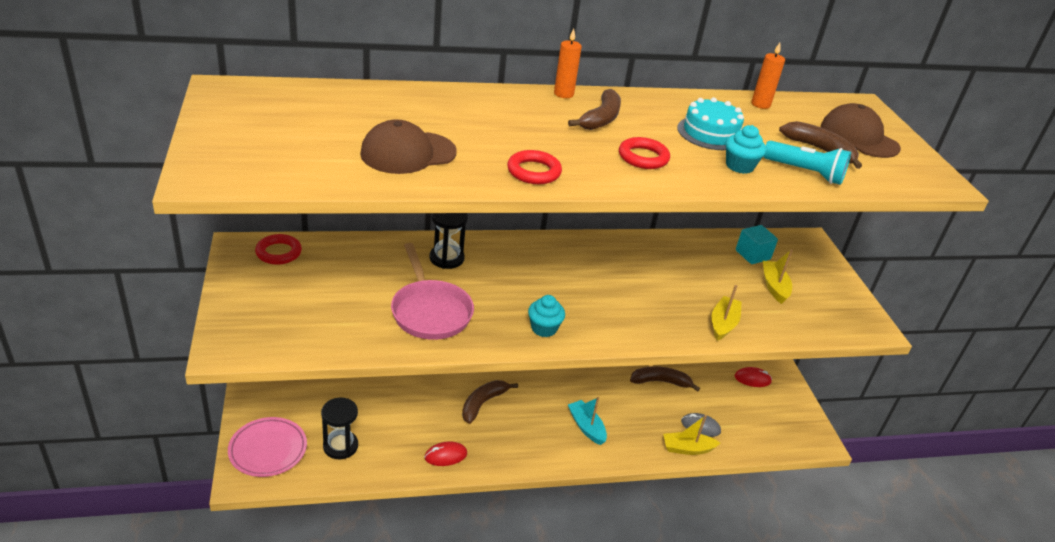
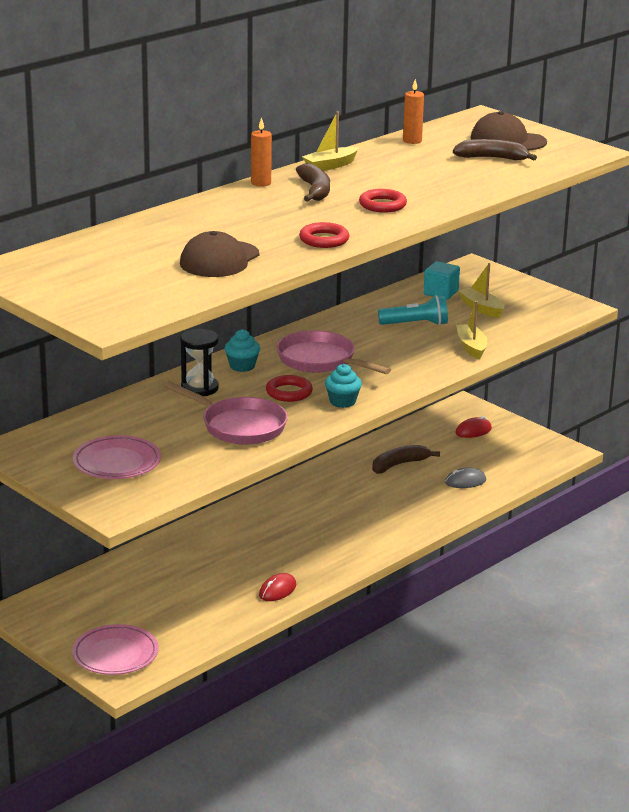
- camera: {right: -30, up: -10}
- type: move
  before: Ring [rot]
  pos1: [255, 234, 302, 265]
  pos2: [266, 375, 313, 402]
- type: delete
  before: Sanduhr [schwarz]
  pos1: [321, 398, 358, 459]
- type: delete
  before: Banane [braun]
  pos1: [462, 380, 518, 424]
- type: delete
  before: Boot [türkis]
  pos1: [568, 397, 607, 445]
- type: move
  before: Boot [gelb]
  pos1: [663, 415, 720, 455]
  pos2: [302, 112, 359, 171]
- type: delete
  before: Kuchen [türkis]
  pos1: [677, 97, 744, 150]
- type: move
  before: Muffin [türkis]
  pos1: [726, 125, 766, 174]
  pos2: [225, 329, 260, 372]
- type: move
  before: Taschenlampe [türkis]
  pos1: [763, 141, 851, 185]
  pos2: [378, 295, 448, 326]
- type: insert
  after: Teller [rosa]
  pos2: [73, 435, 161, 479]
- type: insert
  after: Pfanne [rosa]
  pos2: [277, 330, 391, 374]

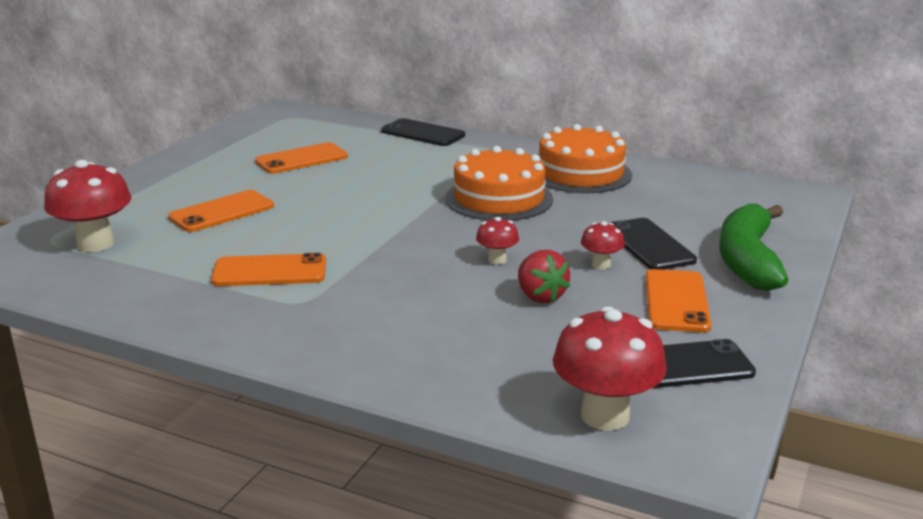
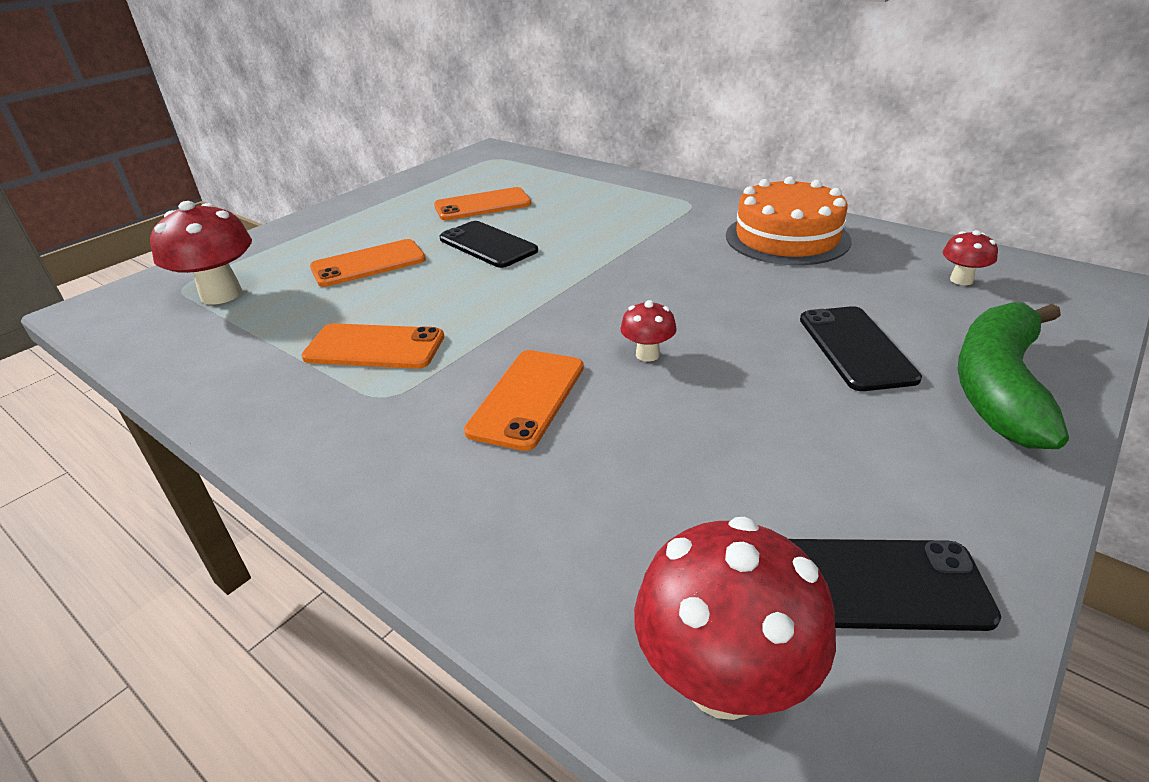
- camera: {right: 15, up: 10}
- type: move
  before: Handy [schwarz]
  pos1: [381, 118, 465, 146]
  pos2: [439, 221, 538, 268]
- type: delete
  before: Kuchen [orange]
  pos1: [445, 146, 553, 221]
- type: delete
  before: Erdbeere [rot]
  pos1: [518, 250, 570, 303]
- type: move
  before: Pilz [rot]
  pos1: [581, 221, 625, 269]
  pos2: [943, 230, 998, 285]
- type: move
  before: Handy [orange]
  pos1: [646, 269, 711, 332]
  pos2: [464, 350, 584, 451]

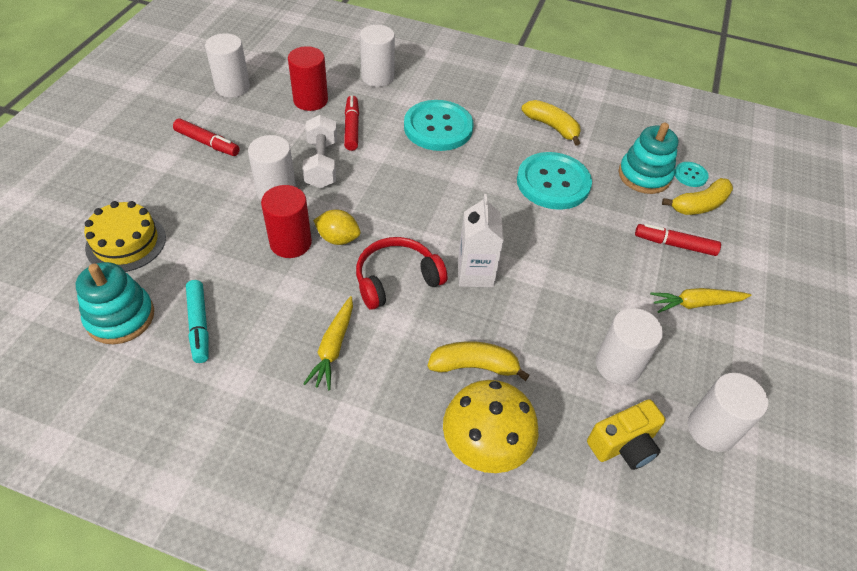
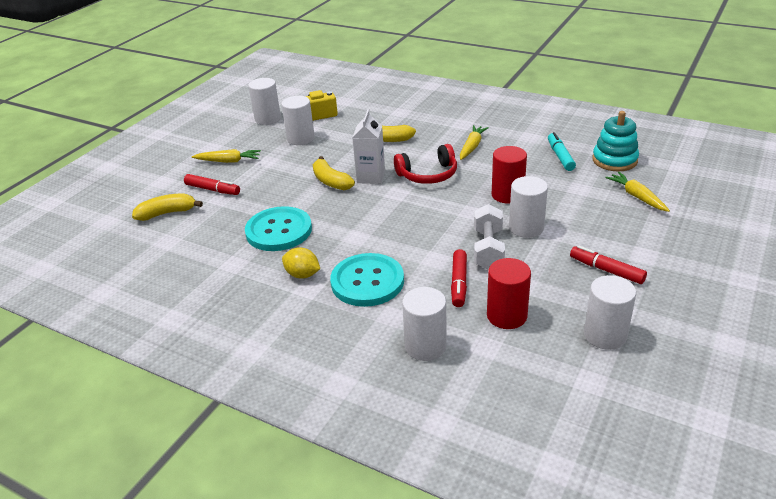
- camera: {right: -165, up: -15}
- type: replace
  before: Kuchen [gelb]
  after: Karotte [gelb]
  pos1: [84, 201, 166, 272]
  pos2: [605, 172, 670, 212]
- type: move
  before: Zitrone [gelb]
  pos1: [313, 210, 361, 245]
  pos2: [282, 247, 320, 279]
- type: delete
  before: Pilz [gelb]
  pos1: [443, 380, 539, 473]
- type: move
  before: Banane [gelb]
  pos1: [521, 100, 581, 146]
  pos2: [313, 156, 355, 190]
- type: delete
  before: Stapelspielzeug [türkis]
  pos1: [618, 123, 679, 194]
- type: delete
  before: Knopf [türkis]
  pos1: [674, 162, 709, 187]

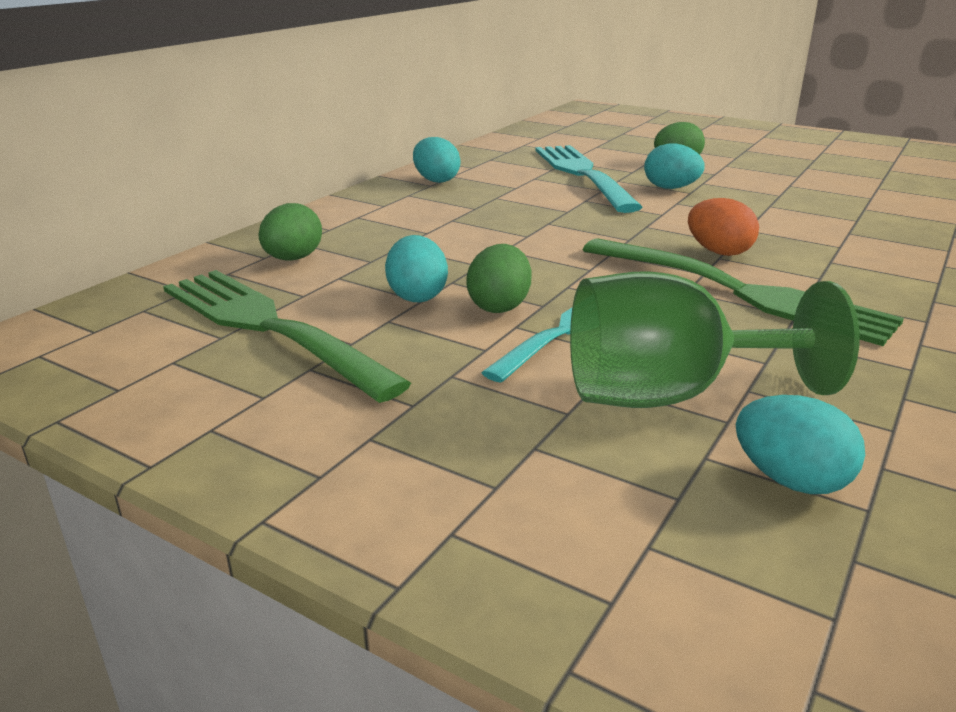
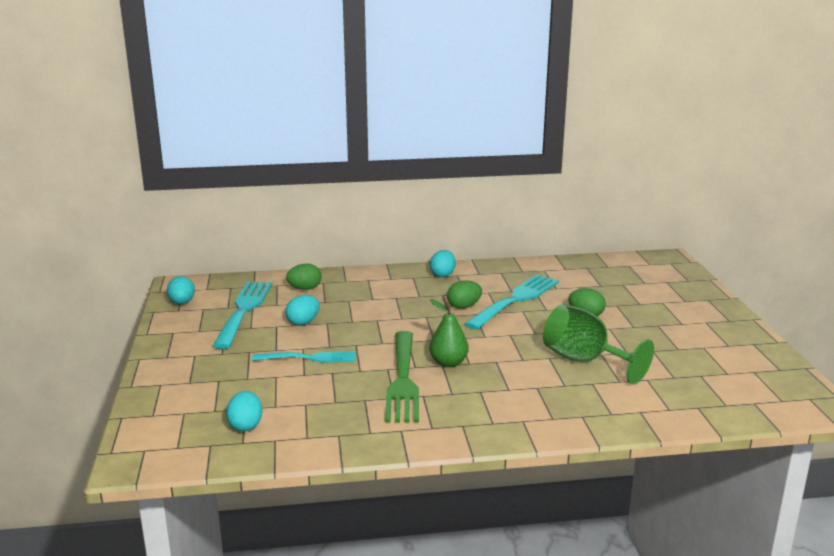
- camera: {right: 50, up: -5}
- type: recolor
  before: Gabel [grün]
  after: Gabel [türkis]
  pos1: [163, 270, 411, 403]
  pos2: [213, 281, 272, 349]
- type: move
  before: Ei [grün]
  pos1: [466, 244, 531, 313]
  pos2: [447, 280, 482, 309]
- type: move
  before: Kelch [grün]
  pos1: [570, 271, 860, 408]
  pos2: [543, 304, 654, 384]
- type: move
  before: Ei [türkis]
  pos1: [644, 144, 705, 189]
  pos2: [167, 276, 195, 304]
- type: replace
  before: Ei [orange]
  after: Birne [grün]
  pos1: [688, 198, 759, 256]
  pos2: [429, 299, 469, 367]

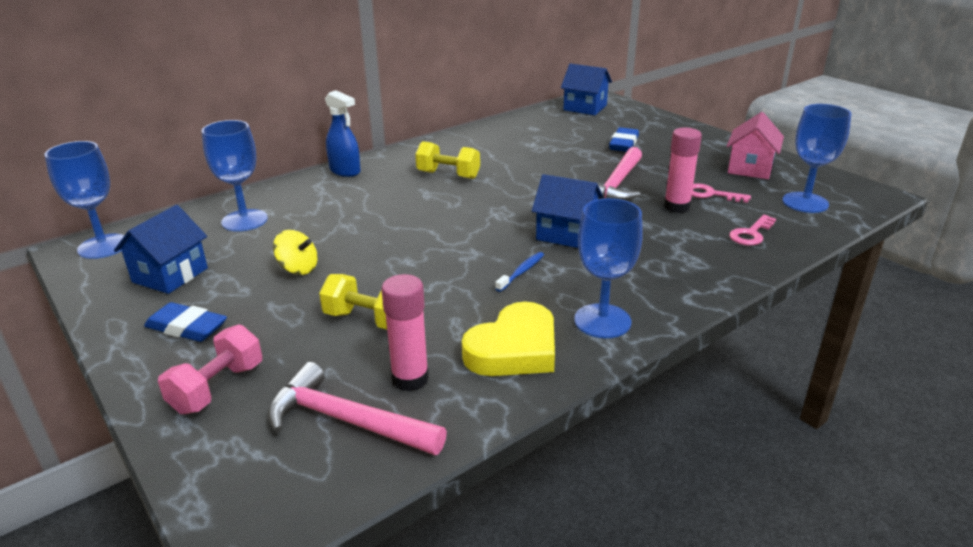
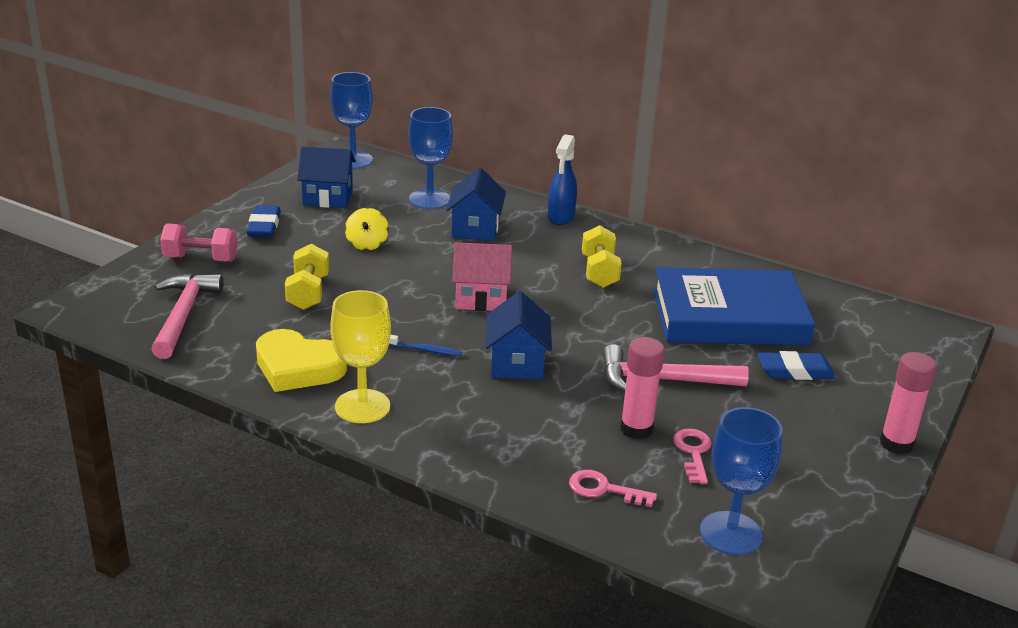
- camera: {right: 65, up: 0}
- type: move
  before: Klebestift [rosa]
  pos1: [381, 274, 429, 392]
  pos2: [880, 352, 937, 454]
- type: move
  before: Haus [blau]
  pos1: [561, 63, 612, 115]
  pos2: [446, 168, 506, 241]
- type: recolor
  before: Kelch [blau]
  after: Kelch [gelb]
  pos1: [574, 198, 643, 338]
  pos2: [330, 290, 391, 423]
- type: move
  before: Haus [rosa]
  pos1: [727, 112, 784, 179]
  pos2: [453, 242, 512, 311]
- type: insert
  after: Buch [blau]
  pos2: [653, 267, 815, 346]

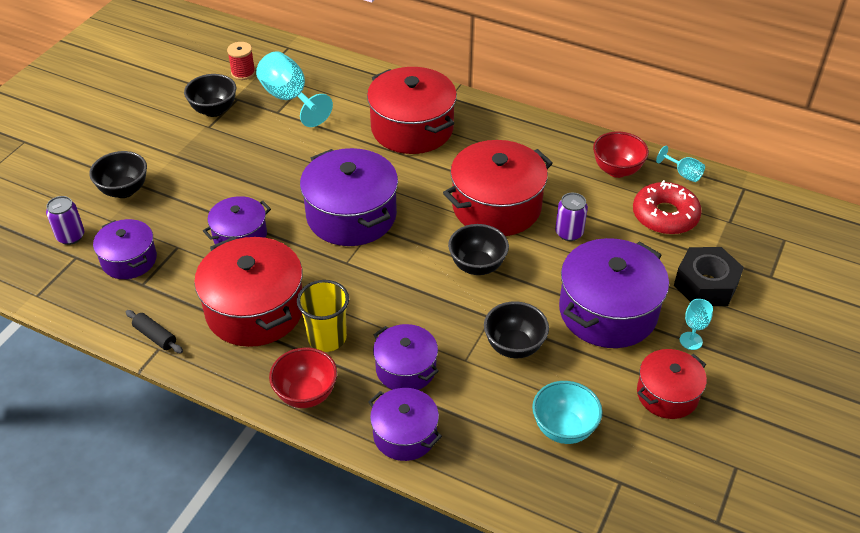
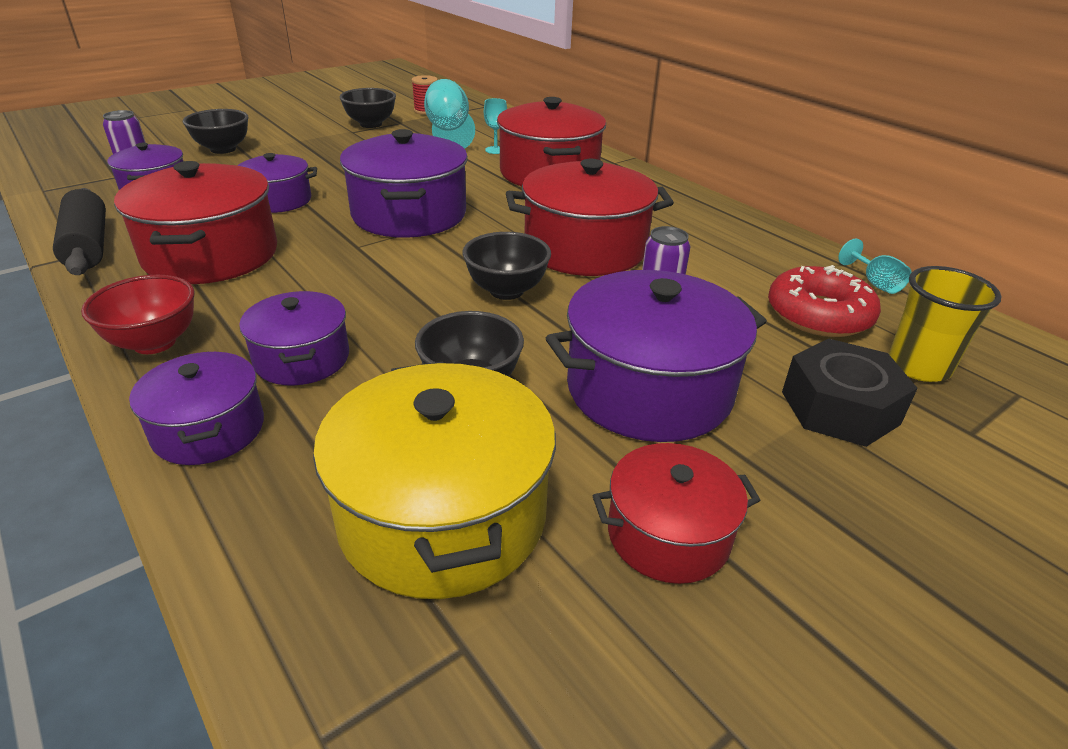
- camera: {right: 25, up: -10}
- type: resize
  before: Nudelholz [schwarz]
  pos1: [126, 310, 183, 353]
  pos2: [53, 188, 106, 275]
  scale: 1.84
- type: move
  before: Becher [gelb]
  pos1: [297, 280, 349, 352]
  pos2: [889, 266, 1002, 382]
- type: replace
  before: Schüssel [türkis]
  after: Kochtopf [gelb]
  pos1: [532, 381, 603, 444]
  pos2: [313, 361, 556, 599]
- type: delete
  before: Schüssel [rot]
  pos1: [593, 132, 649, 178]
- type: move
  before: Kelch [türkis]
  pos1: [680, 299, 713, 350]
  pos2: [484, 98, 507, 154]

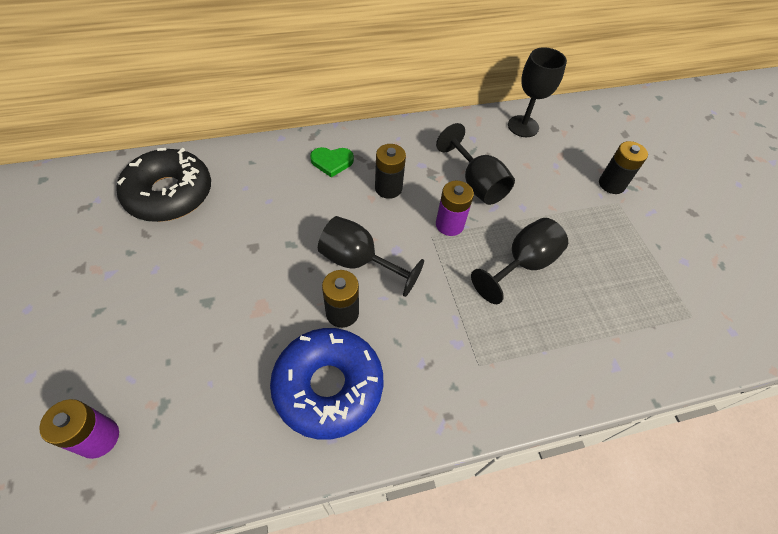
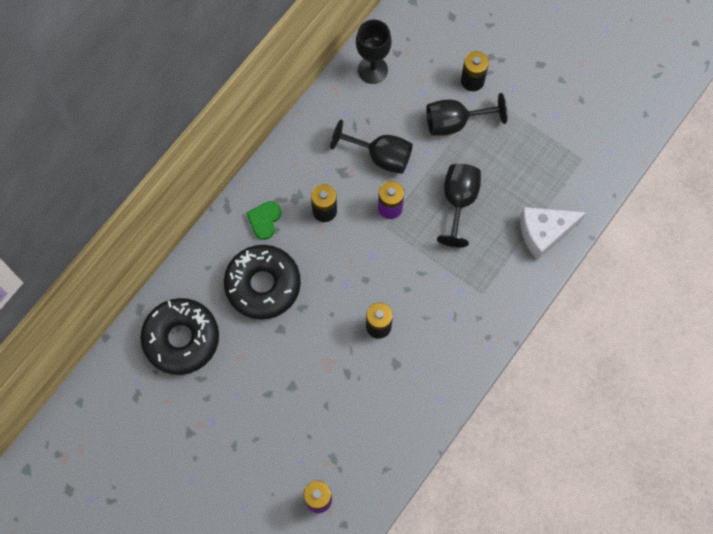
- camera: {right: -35, up: 15}
- type: delete
  before: Donut [blau]
  pos1: [270, 328, 383, 440]
- type: rotate
  before: Herz [grün]
  pos1: [310, 147, 354, 177]
  pos2: [247, 201, 281, 240]
  turn: 150
- type: move
  before: Kelch [schwarz]
  pos1: [318, 216, 424, 297]
  pos2: [426, 93, 507, 136]
- type: insert
  after: Donut [schwarz]
  pos2: [224, 245, 301, 320]
- type: insert
  after: Käse [weiß]
  pos2: [520, 207, 587, 260]

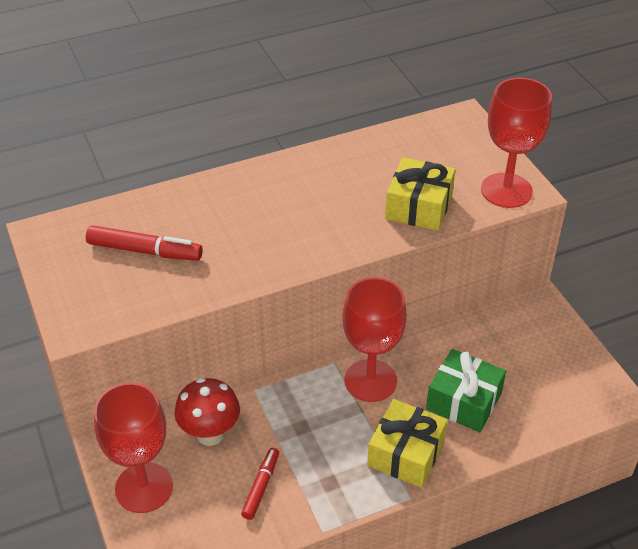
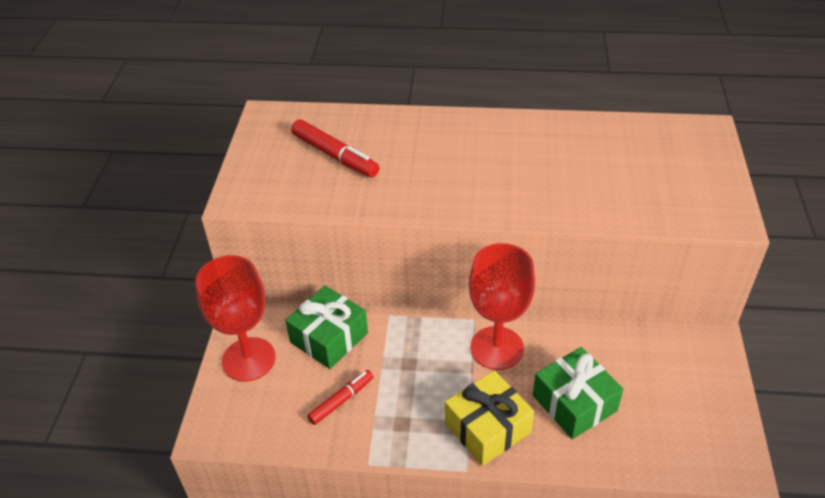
- camera: {right: 30, up: 0}
- type: replace
  before: Pilz [rot]
  after: Geschenk [grün]
  pos1: [174, 378, 240, 446]
  pos2: [285, 286, 368, 369]
- type: delete
  before: Geschenk [gelb]
  pos1: [385, 157, 455, 231]
- type: delete
  before: Kelch [rot]
  pos1: [481, 77, 552, 208]

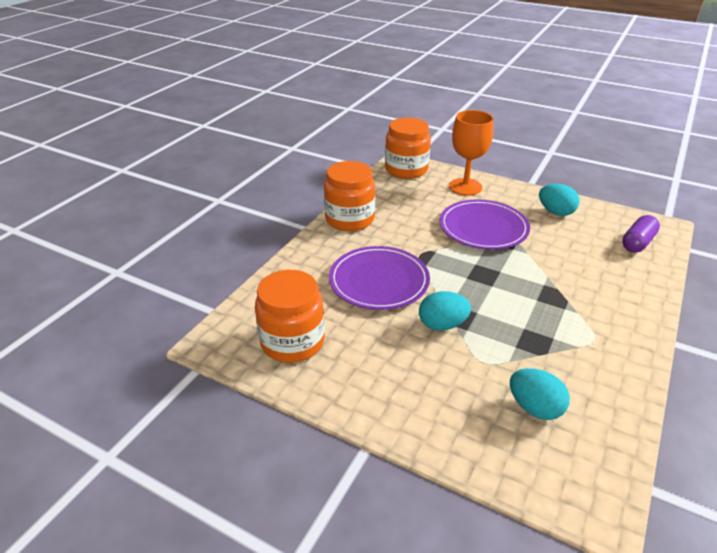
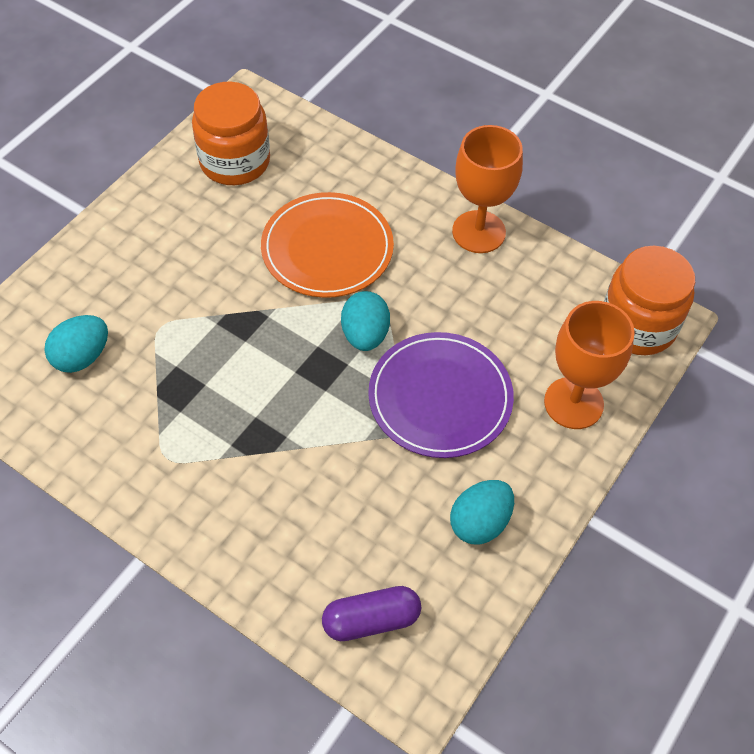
- camera: {right: 95, up: 20}
- type: replace
  before: Einmachglas [orange]
  after: Kelch [orange]
  pos1: [324, 161, 375, 231]
  pos2: [452, 125, 523, 253]
- type: recolor
  before: Teller [lila]
  after: Teller [orange]
  pos1: [329, 246, 430, 310]
  pos2: [261, 192, 394, 298]
- type: move
  before: Ei [türkis]
  pos1: [419, 291, 471, 331]
  pos2: [341, 291, 390, 351]
- type: rotate
  before: Kapsel [lila]
  pos1: [622, 215, 660, 252]
  pos2: [322, 586, 421, 641]
  turn: -60

